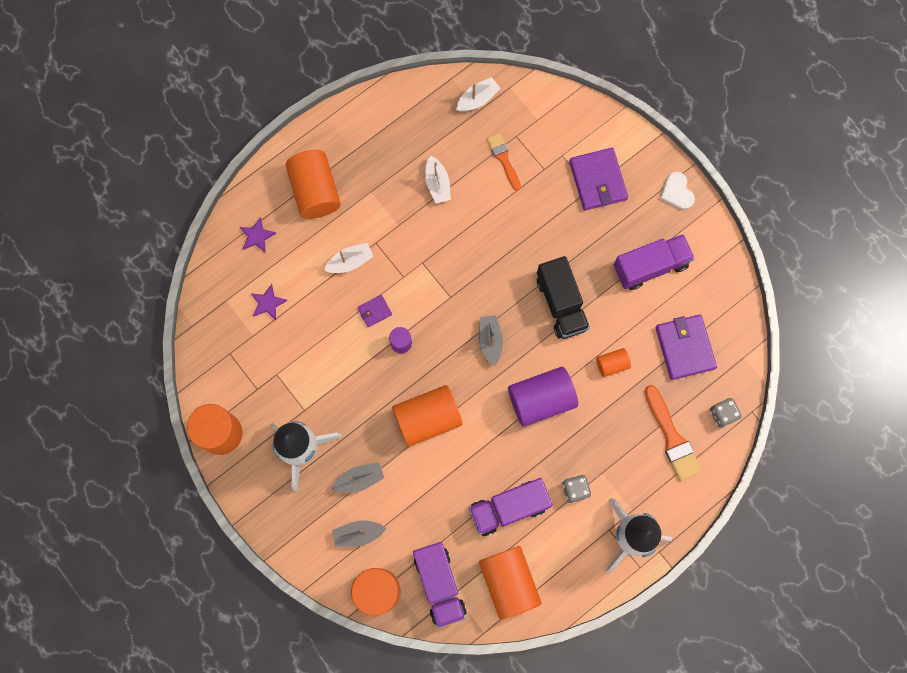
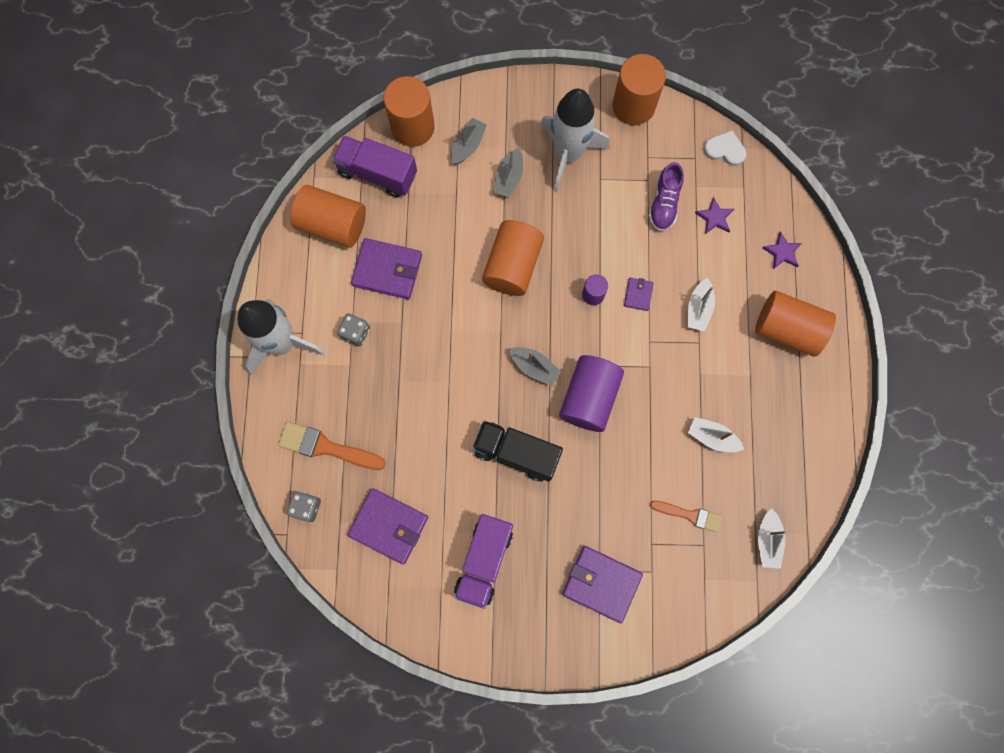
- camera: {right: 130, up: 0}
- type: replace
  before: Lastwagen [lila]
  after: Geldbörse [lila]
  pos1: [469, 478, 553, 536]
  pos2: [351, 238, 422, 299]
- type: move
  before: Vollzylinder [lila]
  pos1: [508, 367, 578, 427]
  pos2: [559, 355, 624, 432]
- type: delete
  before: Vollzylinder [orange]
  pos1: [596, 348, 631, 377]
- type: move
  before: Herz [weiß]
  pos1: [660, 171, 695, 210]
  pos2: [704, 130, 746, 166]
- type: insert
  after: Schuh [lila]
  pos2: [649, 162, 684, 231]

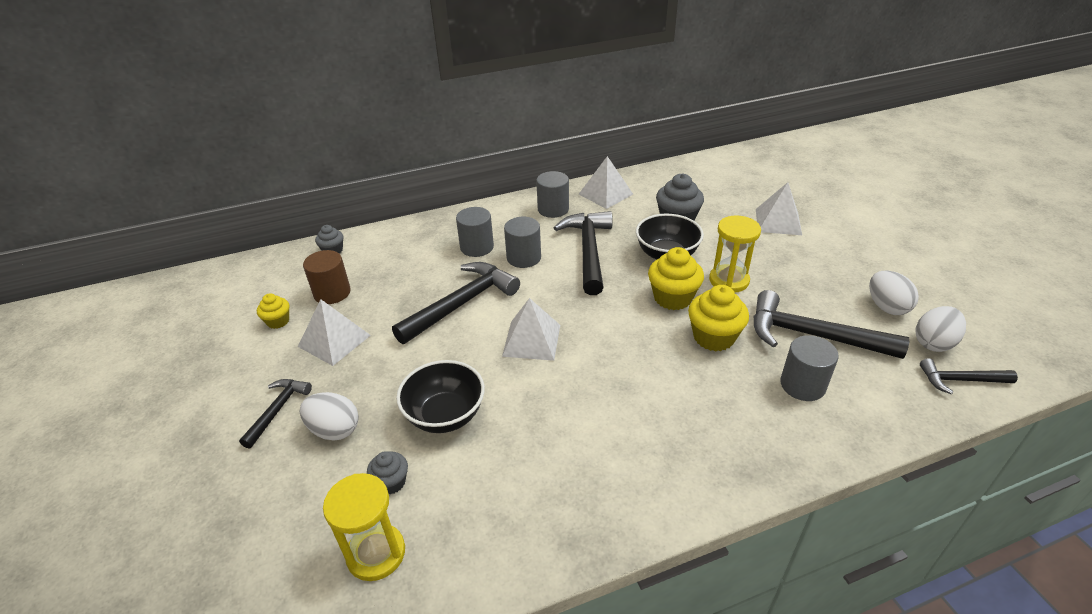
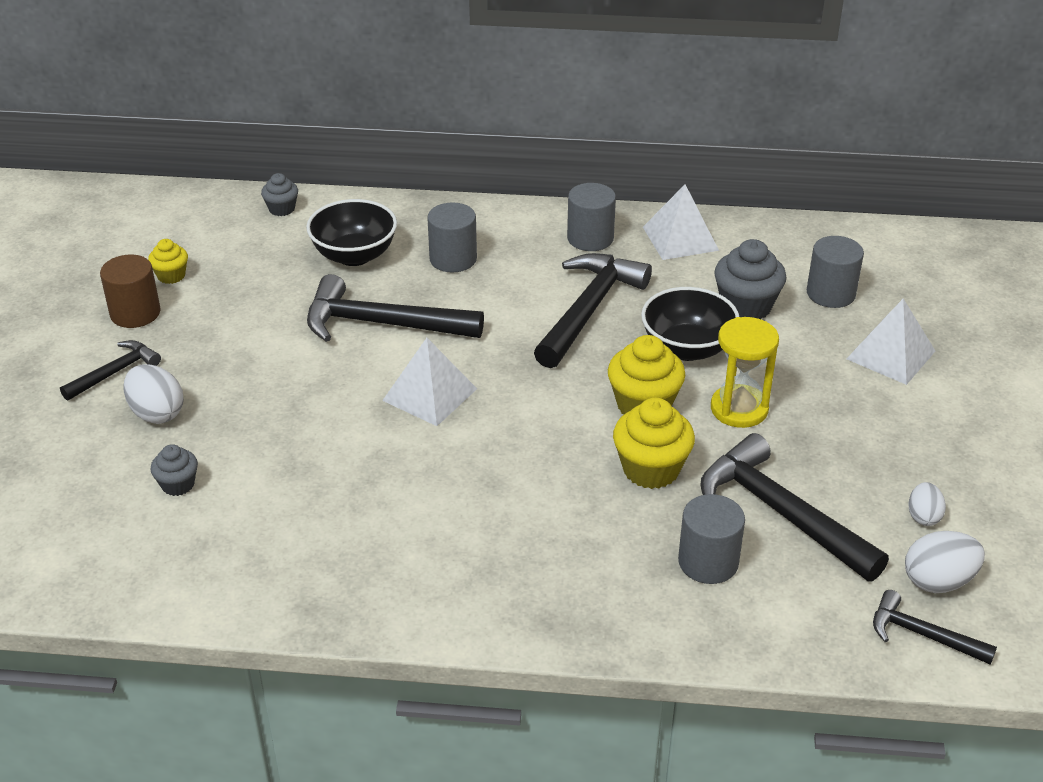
- camera: {right: 25, up: 0}
- type: delete
  before: Pyramide [weiß]
  pos1: [298, 299, 371, 366]
- type: move
  before: Vollzylinder [braun]
  pos1: [303, 250, 351, 304]
  pos2: [100, 255, 160, 328]
- type: delete
  before: Sanduhr [gelb]
  pos1: [323, 473, 405, 581]
- type: rotate
  before: Hammer [schwarz]
  pos1: [392, 262, 520, 344]
  pos2: [307, 274, 484, 342]
  turn: -150
- type: move
  before: Schüssel [schwarz]
  pos1: [396, 360, 485, 433]
  pos2: [306, 199, 397, 266]
- type: move
  before: Vollzylinder [grau]
  pos1: [504, 217, 541, 268]
  pos2: [807, 236, 864, 308]
- type: resize
  before: Ei [weiß]
  pos1: [869, 271, 919, 315]
  pos2: [908, 482, 946, 526]
  scale: 0.63

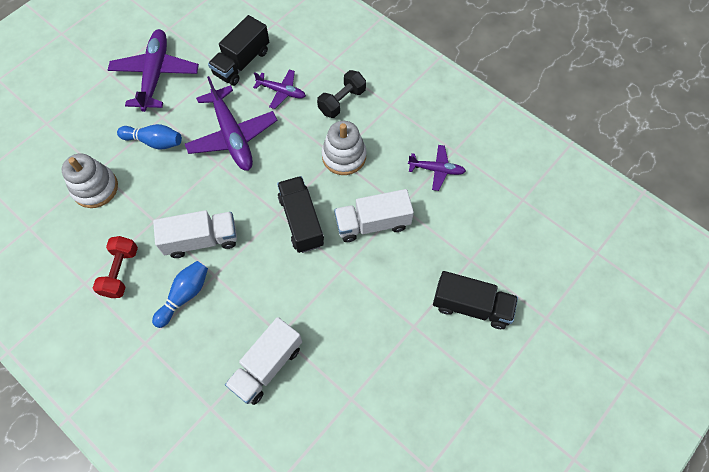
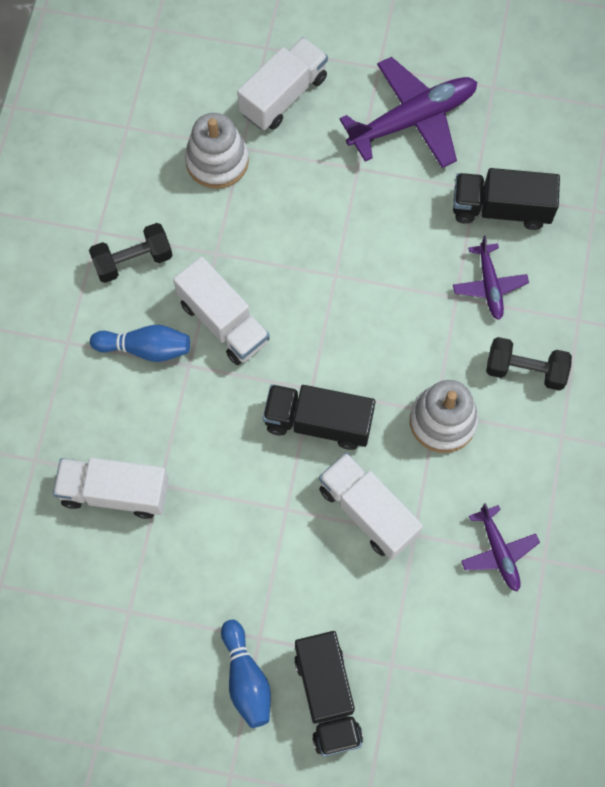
- camera: {right: 60, up: 5}
- type: recolor
  before: Hantel [rot]
  after: Hantel [schwarz]
  pos1: [93, 236, 138, 298]
  pos2: [89, 223, 172, 283]
- type: move
  before: Bowlingkegel [blau]
  pos1: [117, 124, 182, 150]
  pos2: [221, 620, 271, 728]
- type: delete
  before: Flugzeug [lila]
  pos1: [185, 76, 278, 171]
- type: rotate
  before: Lastwagen [schwarz]
  pos1: [277, 176, 324, 253]
  pos2: [263, 384, 375, 450]
  turn: -120
- type: insert
  after: Lastwagen [weiß]
  pos2: [237, 37, 328, 130]

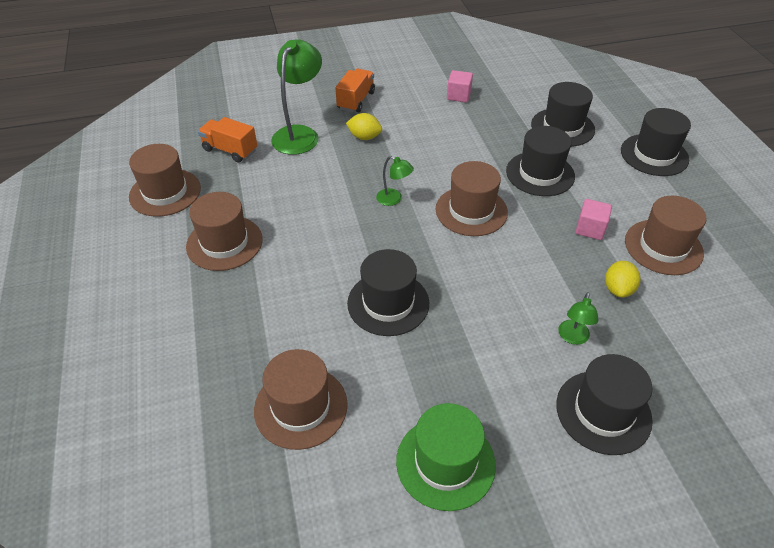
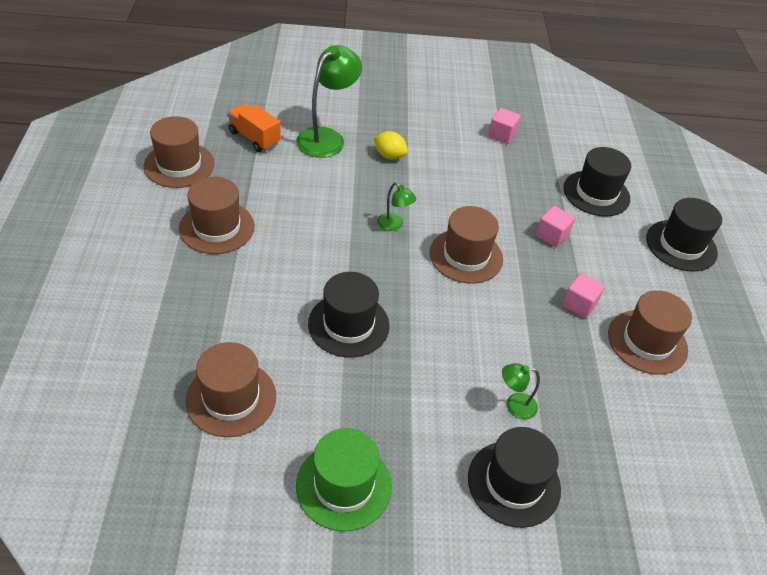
- camera: {right: 10, up: 0}
- type: delete
  before: Lastwagen [orange]
  pos1: [336, 69, 375, 112]
- type: replace
  before: Hut [schwarz]
  after: Kubus [rosa]
  pos1: [506, 126, 575, 196]
  pos2: [536, 206, 575, 248]
- type: rotate
  before: Lampe [grün]
  pos1: [558, 292, 598, 345]
  pos2: [502, 363, 540, 420]
  turn: 60
- type: delete
  before: Zitrone [gelb]
  pos1: [605, 261, 640, 298]

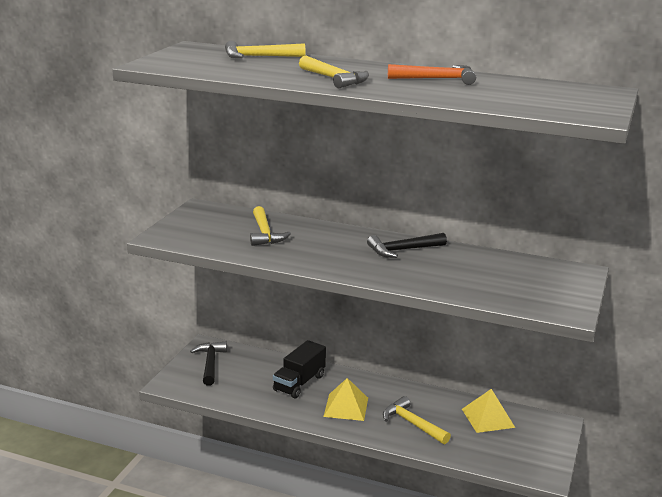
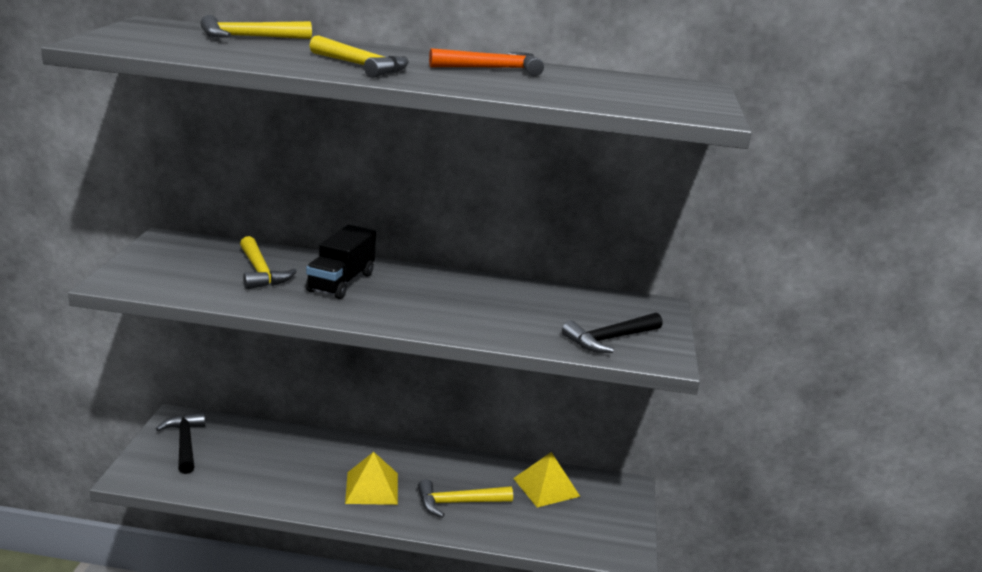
- camera: {right: -15, up: 0}
- type: move
  before: Lastwagen [schwarz]
  pos1: [273, 340, 326, 398]
  pos2: [306, 225, 376, 299]
- type: move
  before: Hammer [schwarz]
  pos1: [367, 233, 447, 258]
  pos2: [562, 312, 663, 353]
- type: rotate
  before: Hammer [gelb]
  pos1: [383, 396, 451, 444]
  pos2: [418, 479, 513, 518]
  turn: -45

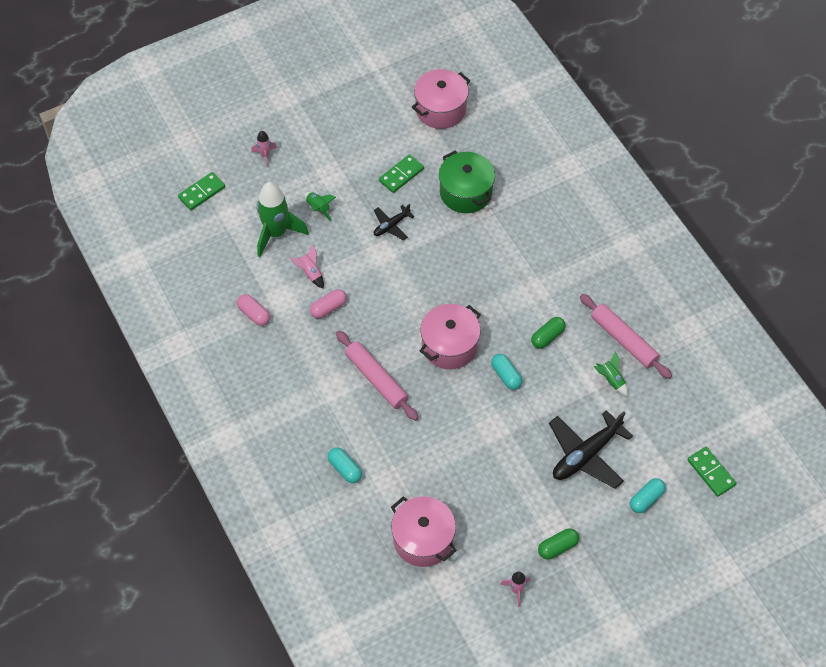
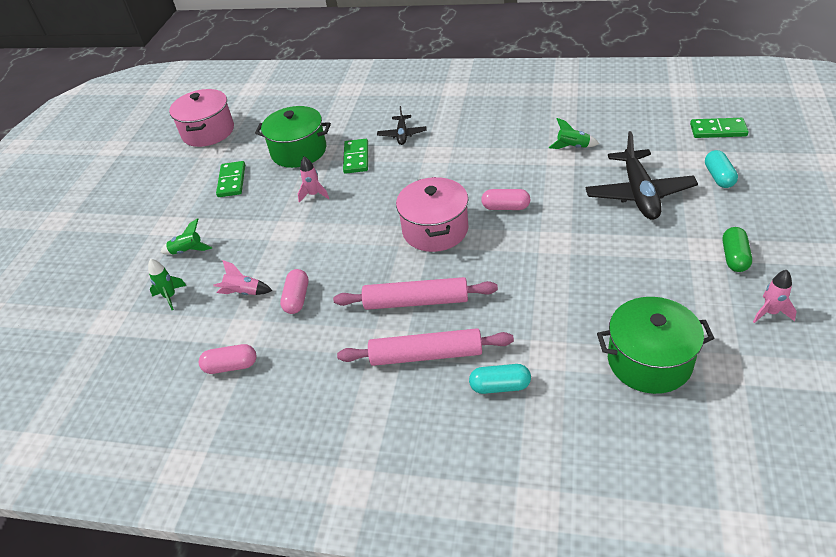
- camera: {right: -45, up: -15}
- type: move
  before: Dominostein [grün]
  pos1: [178, 172, 225, 210]
  pos2: [343, 139, 368, 174]
- type: move
  before: Rakete [rosa]
  pos1: [251, 131, 277, 167]
  pos2: [298, 157, 329, 203]
- type: resize
  before: Rakete [grün]
  pos1: [257, 182, 309, 257]
  pos2: [148, 259, 187, 310]
  scale: 0.47
- type: move
  before: Flugzeug [schwarz]
  pos1: [374, 204, 415, 240]
  pos2: [377, 106, 427, 145]
- type: recolor
  before: Kochtopf [rosa]
  after: Kochtopf [grün]
  pos1: [391, 496, 457, 567]
  pos2: [597, 297, 715, 394]
- type: recolor
  before: Kapsel [türkis]
  after: Kapsel [rosa]
  pos1: [491, 354, 522, 390]
  pos2: [481, 189, 530, 210]
- type: delete
  before: Kapsel [grün]
  pos1: [531, 317, 566, 349]
- type: move
  before: Nudelholz [rosa]
  pos1: [580, 294, 672, 379]
  pos2: [337, 328, 514, 366]

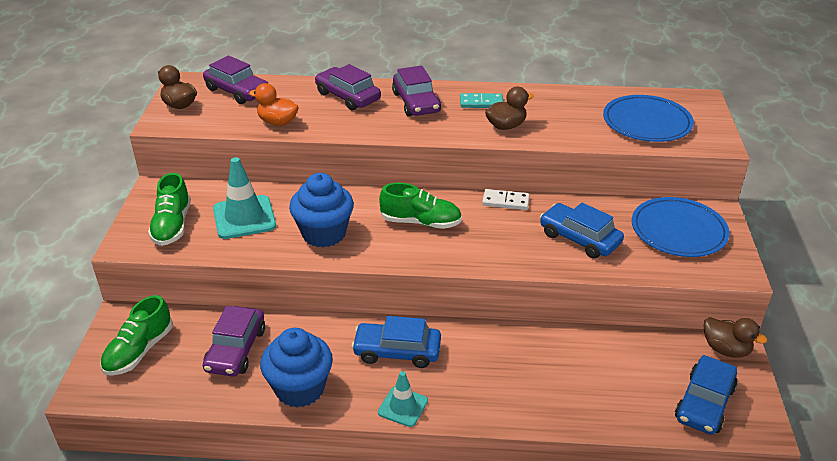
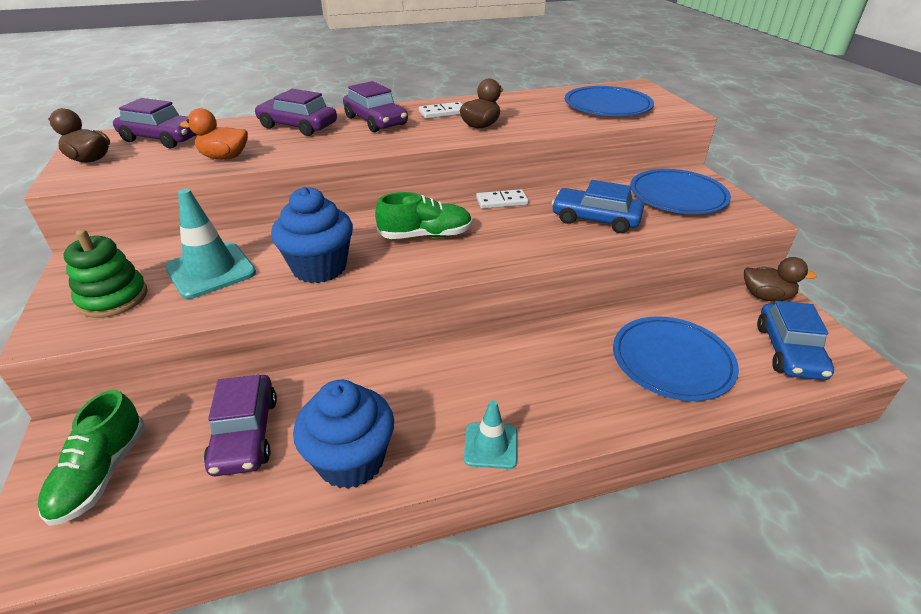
- camera: {right: -20, up: 0}
- type: replace
  before: Schuh [grün]
  after: Stapelspielzeug [grün]
  pos1: [148, 173, 191, 246]
  pos2: [64, 229, 148, 318]
- type: delete
  before: Auto [blau]
  pos1: [352, 316, 441, 368]
- type: recolor
  before: Dominostein [türkis]
  after: Dominostein [weiß]
  pos1: [460, 93, 503, 108]
  pos2: [419, 102, 463, 119]
- type: insert
  after: Teller [blau]
  pos2: [613, 316, 739, 401]

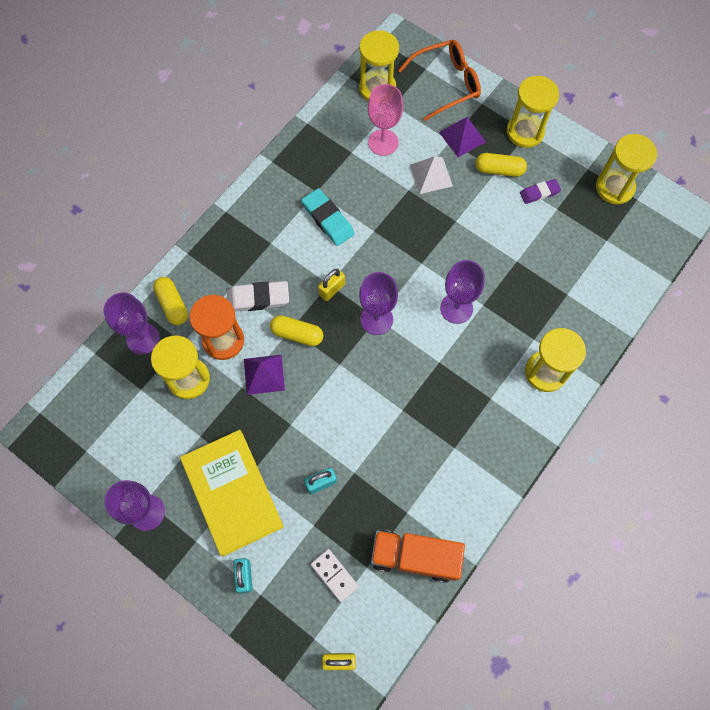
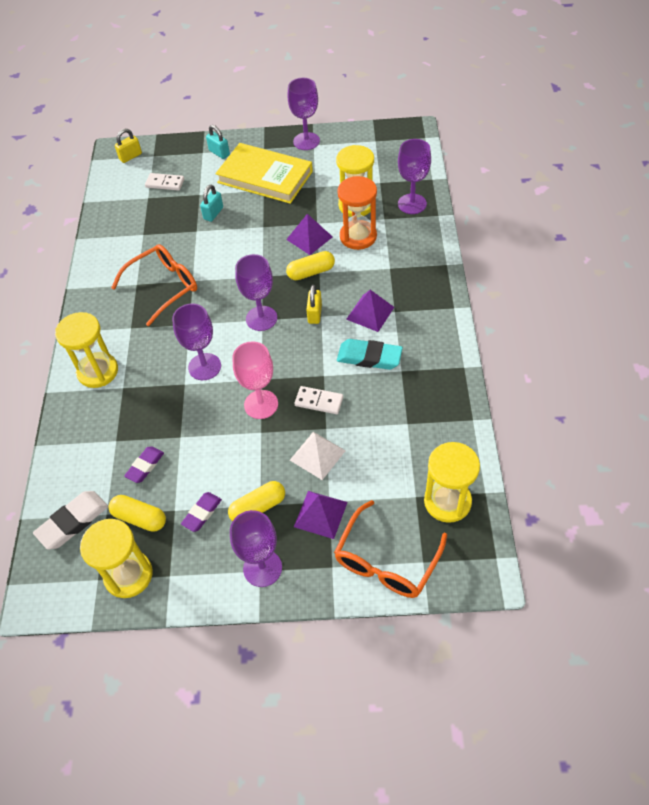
- camera: {right: 145, up: -15}
- type: move
  before: Kapsel [gelb]
  pos1: [153, 277, 188, 325]
  pos2: [109, 495, 166, 532]
- type: move
  before: Radiergummi [weiß]
  pos1: [227, 281, 289, 311]
  pos2: [33, 491, 108, 549]
- type: move
  before: Kelch [rosa]
  pos1: [368, 84, 403, 156]
  pos2: [233, 341, 278, 419]
- type: delete
  before: Lastwagen [orange]
  pos1: [371, 530, 465, 583]
- type: replace
  before: Sanduhr [gelb]
  after: Kelch [lila]
  pos1: [507, 76, 559, 148]
  pos2: [230, 510, 282, 587]
- type: insert
  after: Brille [orange]
  pos2: [111, 244, 197, 326]
- type: insert
  after: Radiergummi [lila]
  pos2: [124, 446, 164, 483]
- type: insert
  after: Dominostein [weiß]
  pos2: [294, 386, 343, 414]
- type: insert
  after: Pyramide [lila]
  pos2: [346, 290, 394, 332]

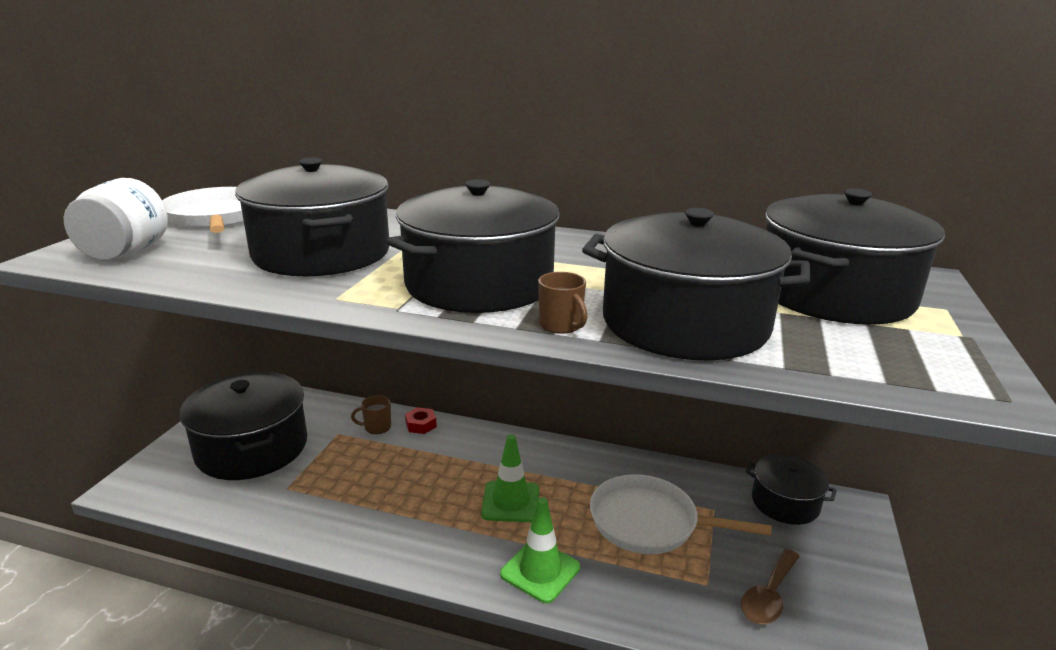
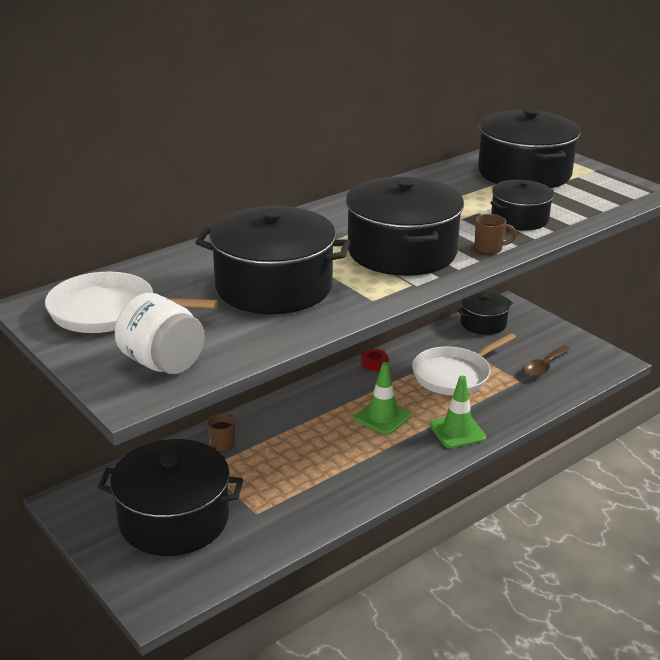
- camera: {right: -55, up: 5}
- type: move
  before: Sechskantmutter [rot]
  pos1: [405, 407, 437, 434]
  pos2: [361, 349, 389, 371]
- type: resize
  before: Kochtopf [schwarz]
  pos1: [582, 208, 810, 361]
  pos2: [490, 180, 554, 231]
  scale: 0.56
- type: rotate
  before: Löffel [braun]
  pos1: [741, 549, 800, 624]
  pos2: [523, 345, 571, 377]
  turn: 60

